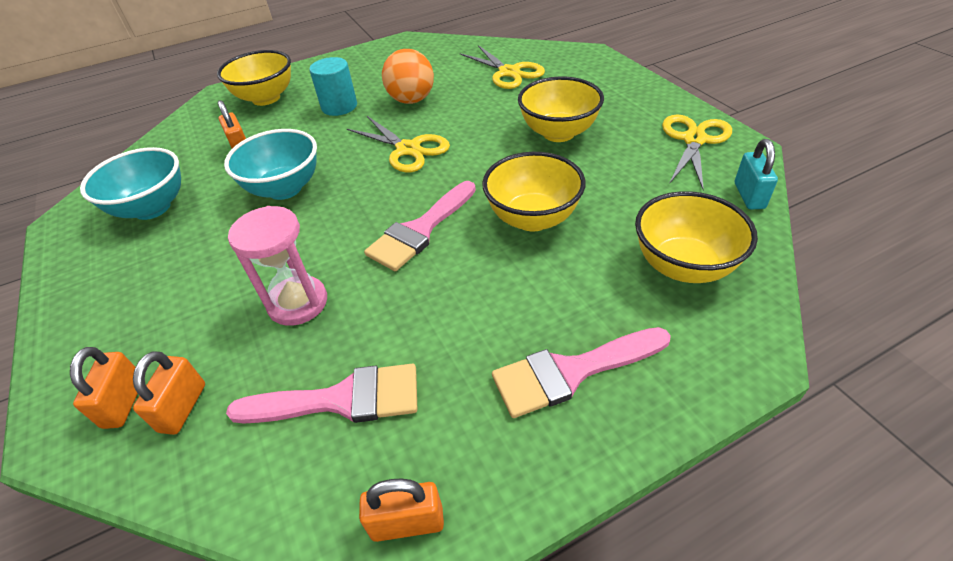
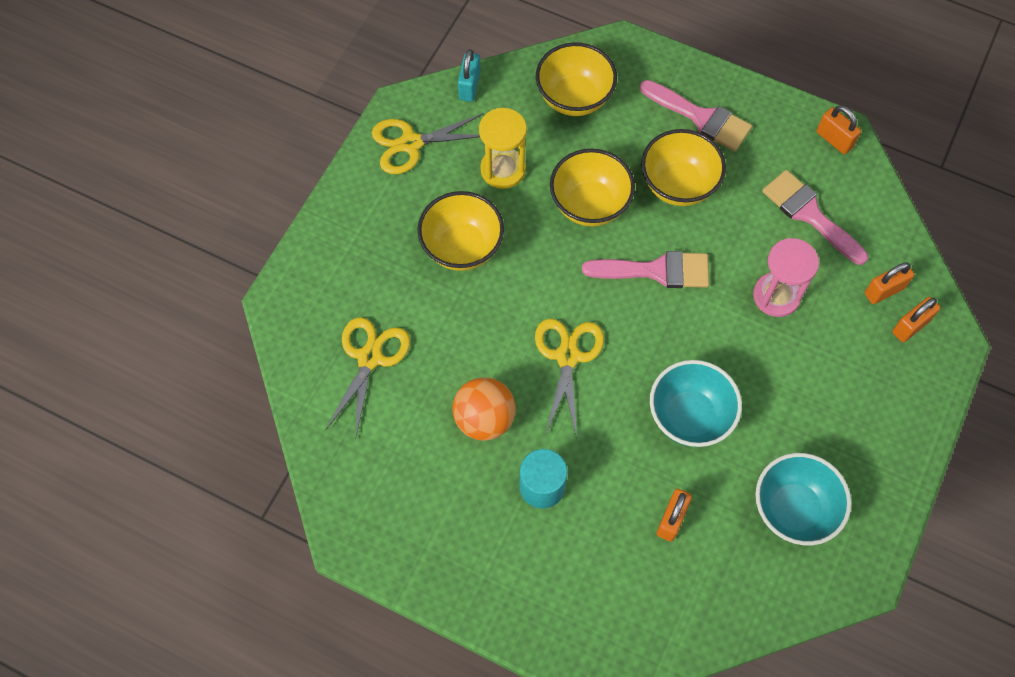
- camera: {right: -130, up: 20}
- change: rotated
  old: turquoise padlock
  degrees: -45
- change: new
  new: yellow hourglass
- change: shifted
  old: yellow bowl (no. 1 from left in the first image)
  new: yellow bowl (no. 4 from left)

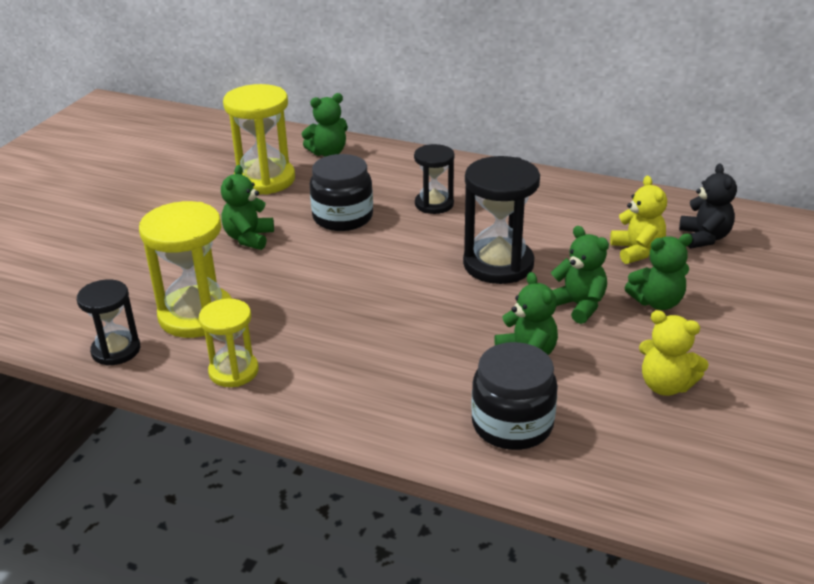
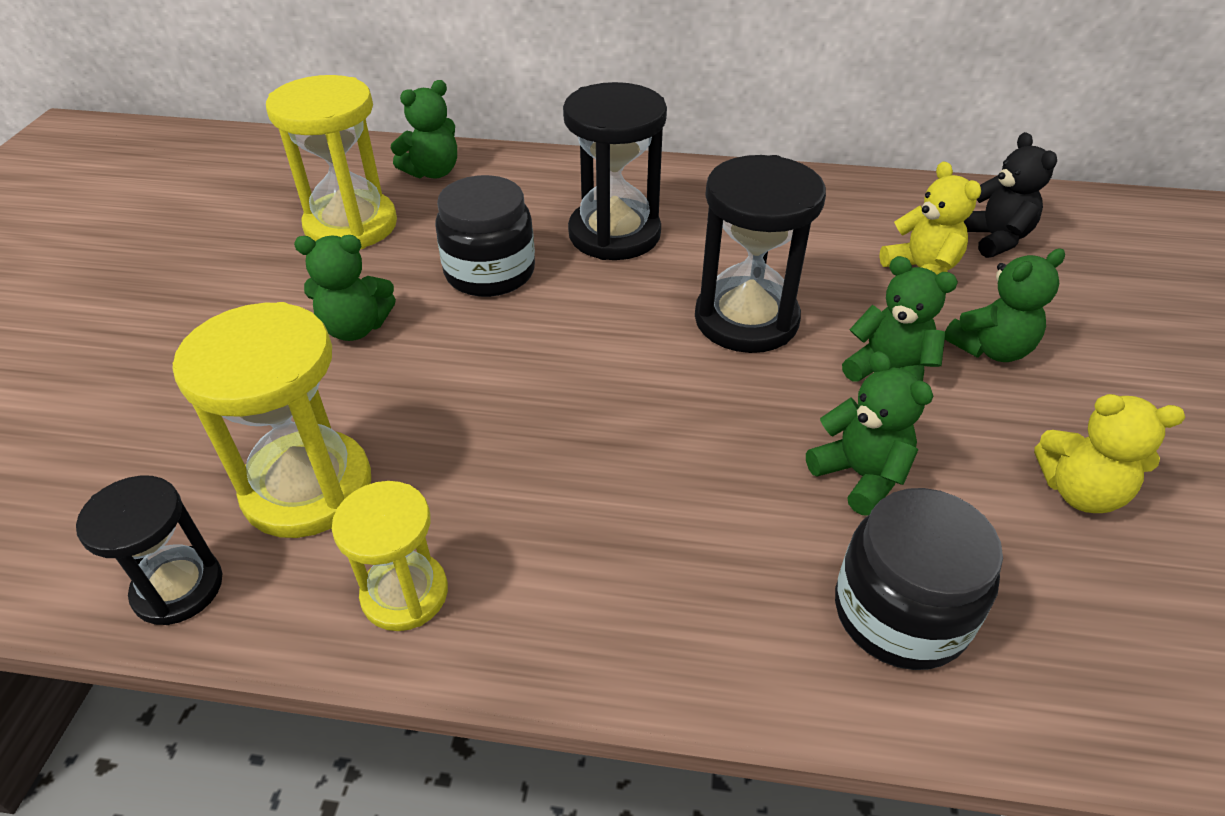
- camera: {right: -15, up: 10}
- change: rotated
  old: green teddy bear (no. 1 from left)
  degrees: -90
- change: scaled
  old: black hourglass (no. 2 from left)
  factor: 1.64

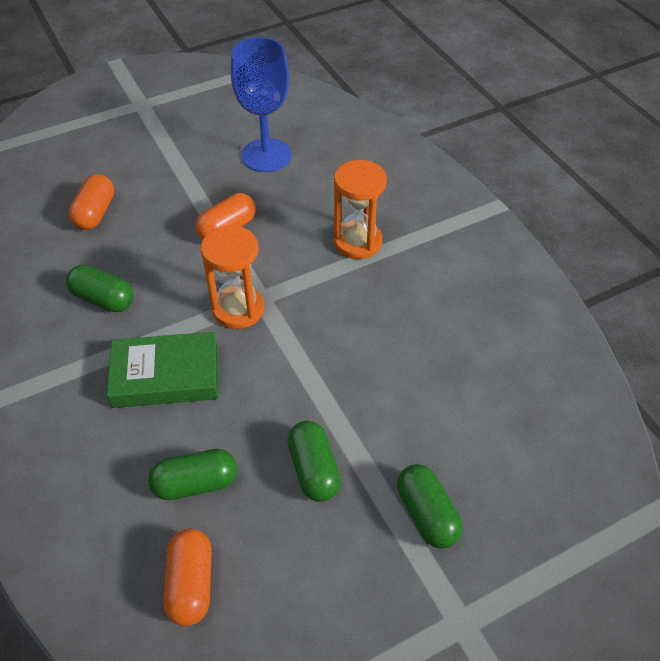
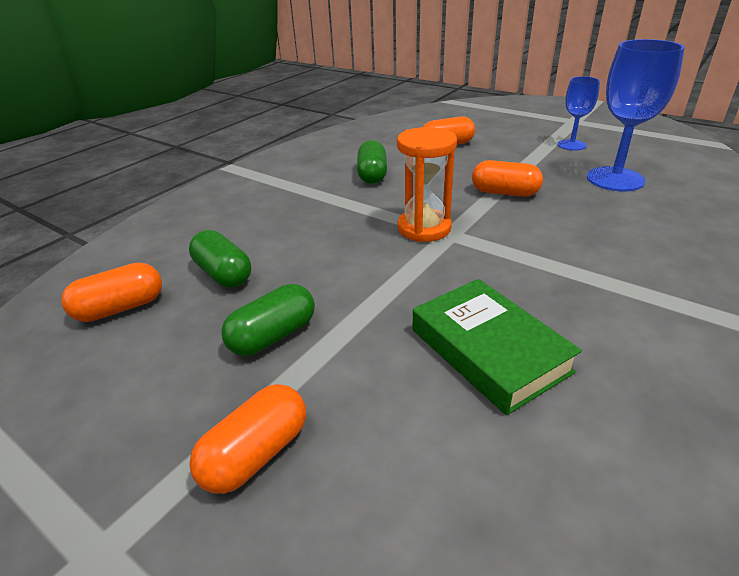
- camera: {right: 65, up: -15}
- change: repainted
  old: green capsule (no. 4 from left)
  new: orange capsule (no. 2 from left)
- change: shifted
  old: green book
- change: new
  new: blue goblet (no. 1 from left)
- change: gone
  old: orange hourglass (no. 2 from left)

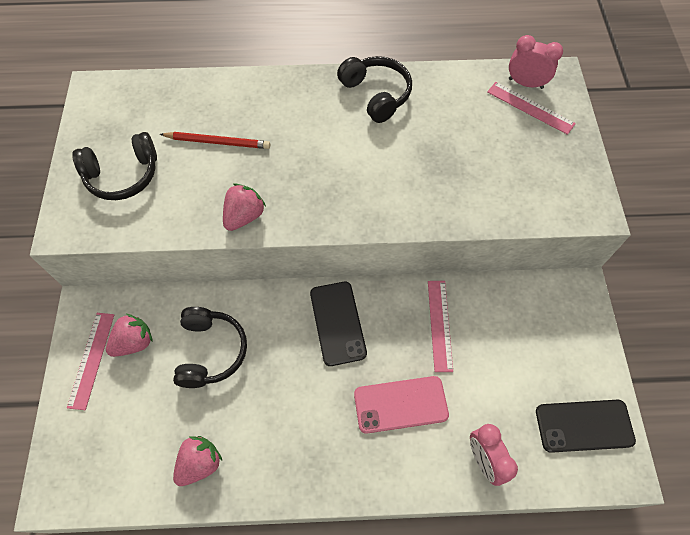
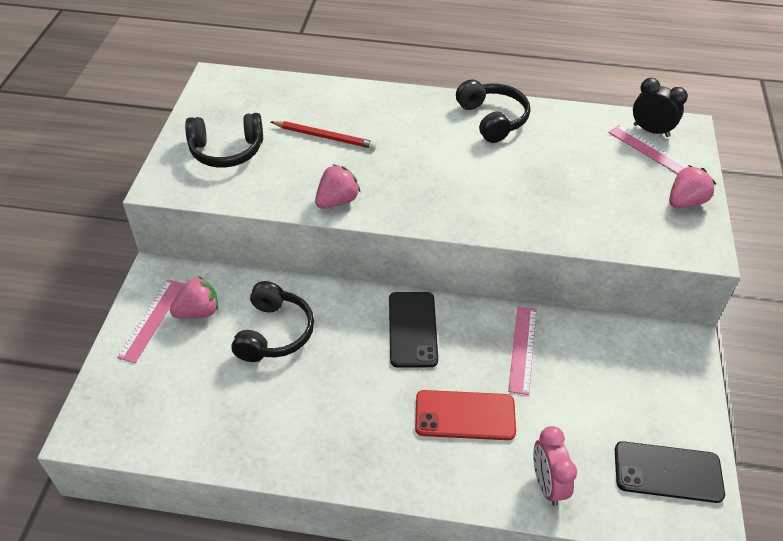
- camera: {right: 10, up: -15}
- change: repainted
  old: pink phone
  new: red phone
- change: repainted
  old: pink clock (no. 2 from left)
  new: black clock
- change: shifted
  old: pink strawberry (no. 2 from left in the first image)
  new: pink strawberry (no. 3 from left)

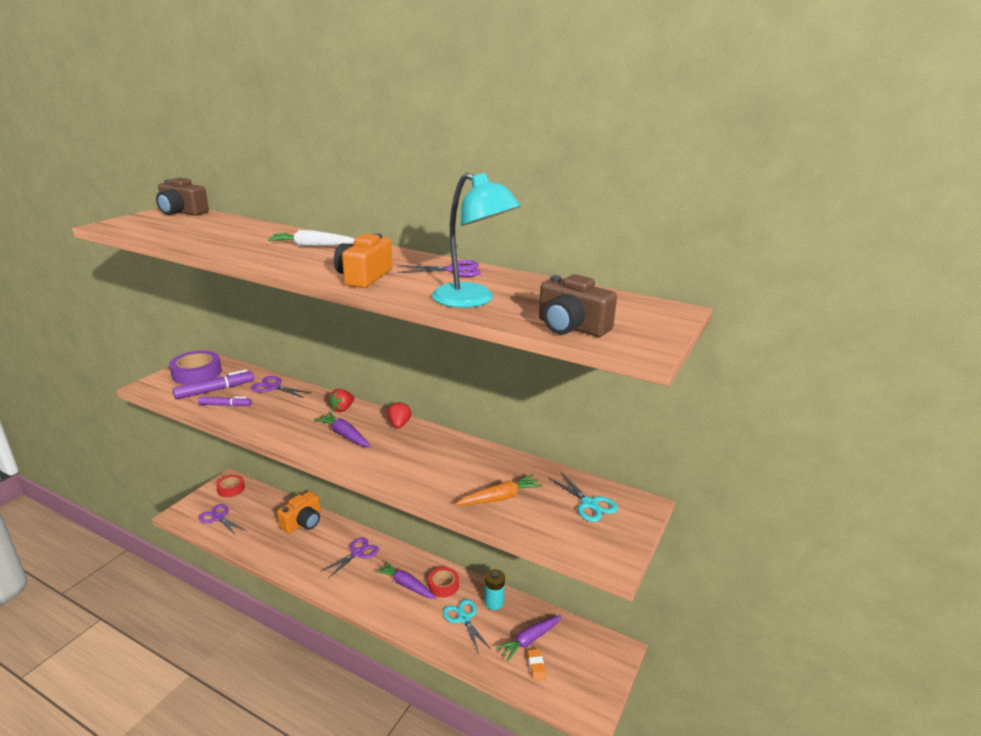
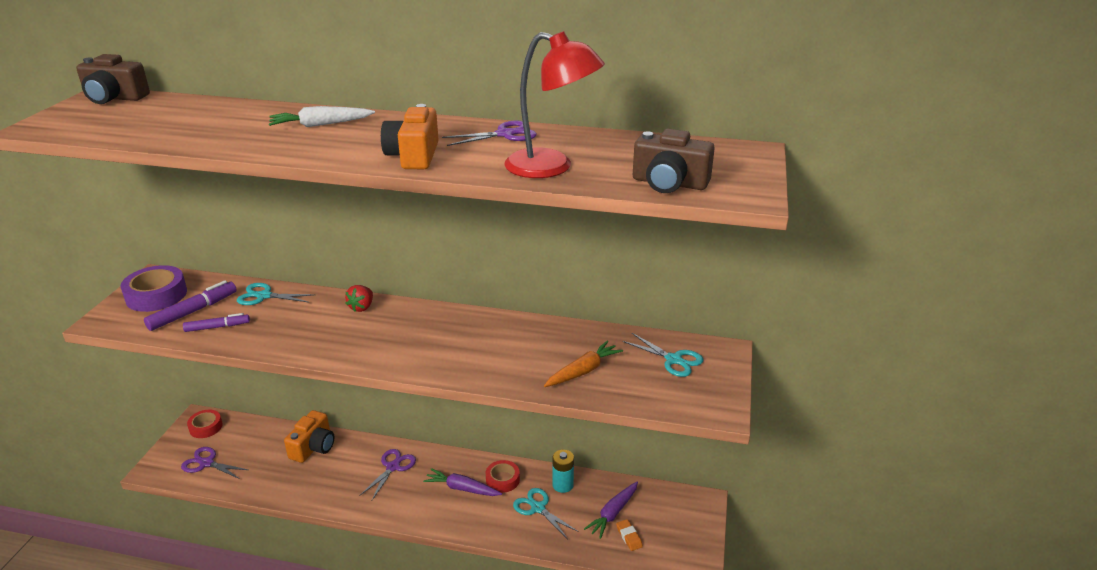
- camera: {right: -15, up: 5}
- change: repainted
  old: purple scissors (no. 2 from left)
  new: turquoise scissors (no. 1 from left)
- change: repainted
  old: turquoise lamp
  new: red lamp
- change: gone
  old: purple carrot (no. 1 from left)
- change: gone
  old: red strawberry (no. 2 from left)

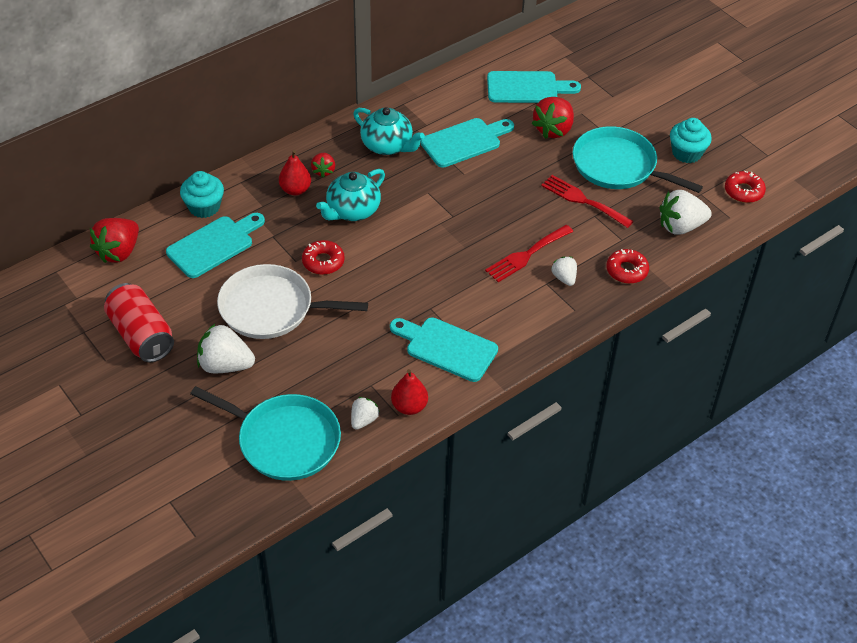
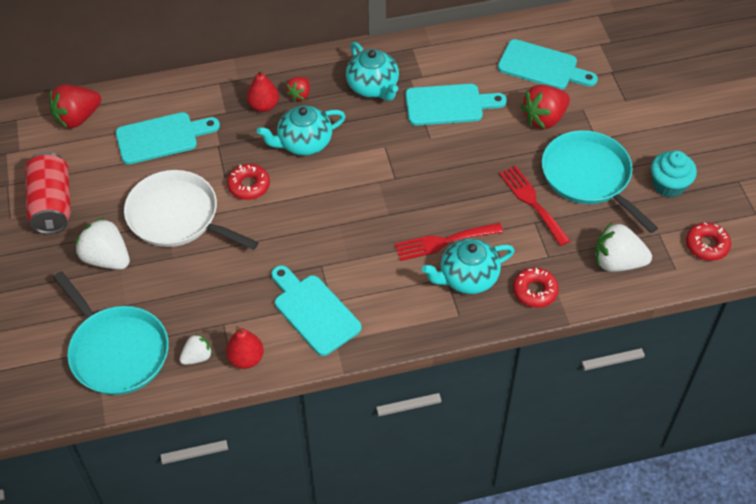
- camera: {right: 25, up: 5}
- change: swapped
  old: white strawberry (no. 3 from left)
  new: turquoise teapot (no. 3 from left)
- change: gone
  old: turquoise cupcake (no. 1 from left)

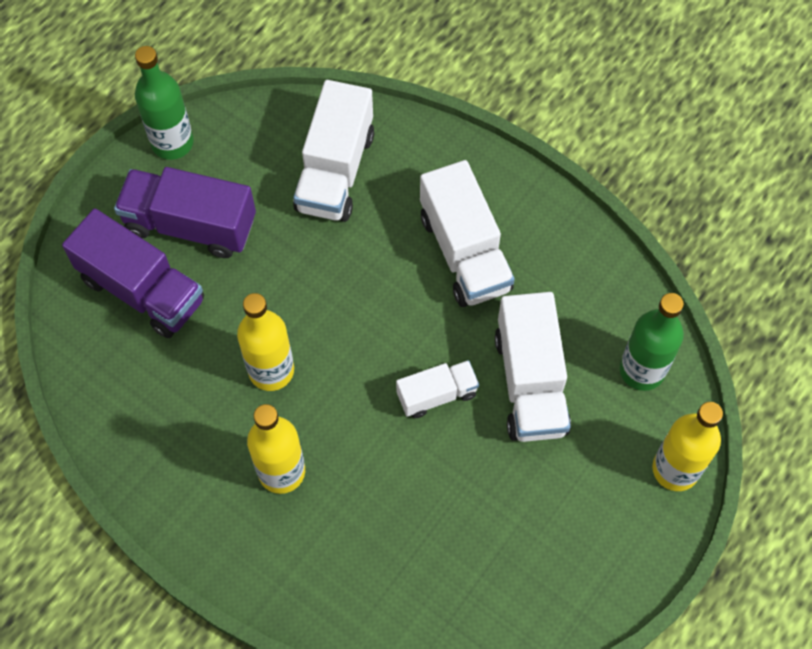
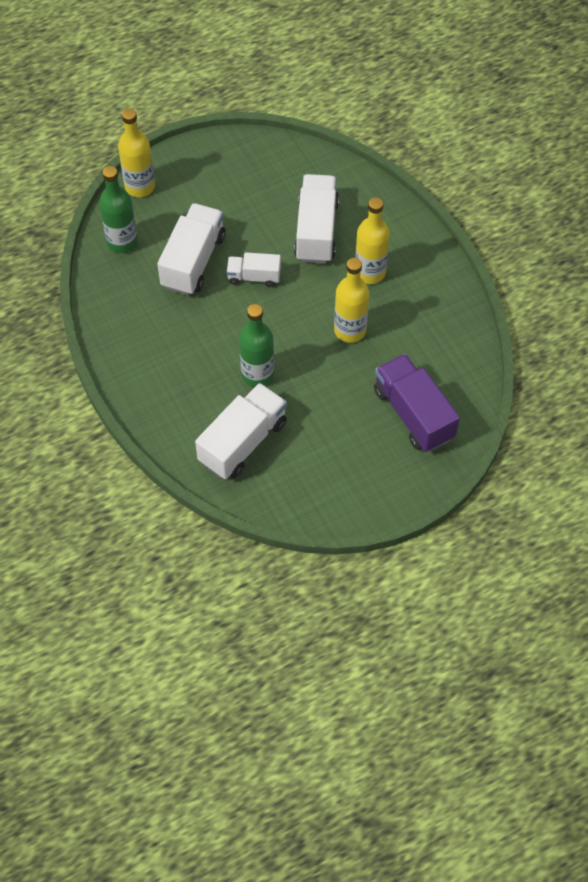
- camera: {right: -155, up: -5}
- change: shifted
  old: green bottle (no. 1 from left in the first image)
  new: green bottle (no. 2 from left)
- change: shifted
  old: white truck (no. 3 from left in the first image)
  new: white truck (no. 4 from left)
- change: gone
  old: purple truck (no. 2 from left)

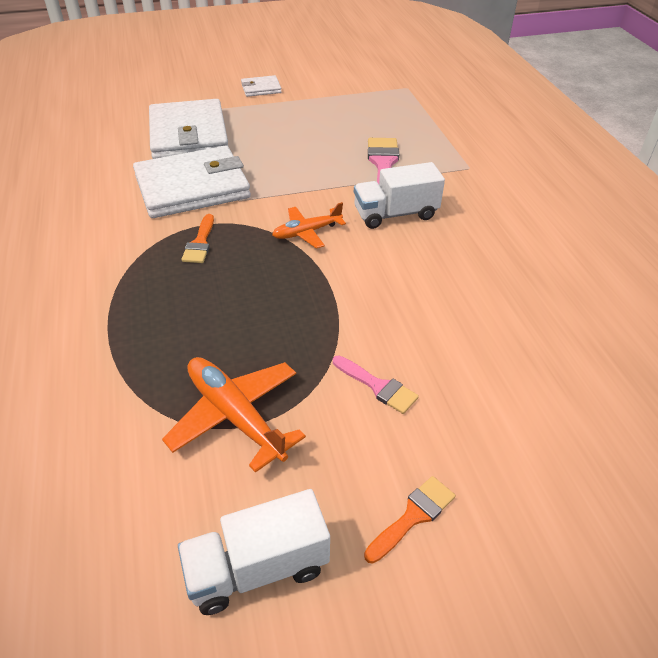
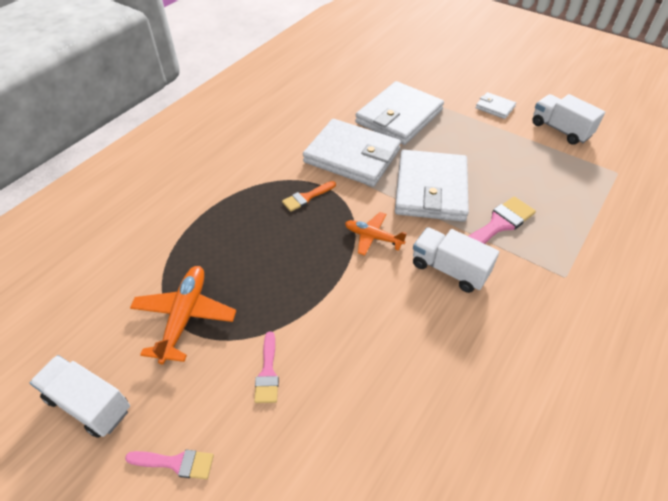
- camera: {right: 50, up: 5}
- change: repainted
  old: orange brush (no. 2 from left)
  new: pink brush (no. 1 from left)
- change: new
  new: white wallet (no. 3 from left)
- change: new
  new: white truck (no. 3 from left)

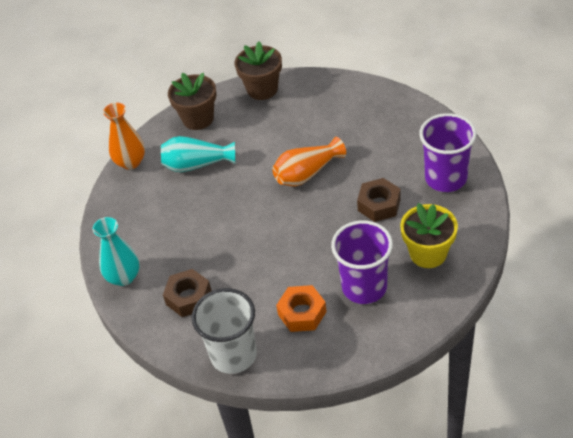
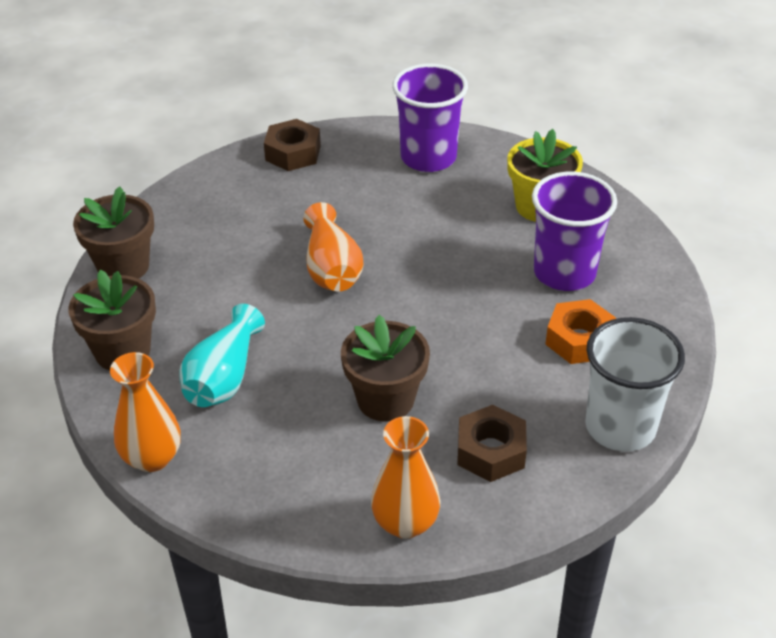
- camera: {right: -75, up: -5}
- change: shifted
  old: brown nut (no. 2 from left in the first image)
  new: brown nut (no. 1 from left)
- change: new
  new: brown flower pot (no. 3 from left)
- change: repainted
  old: turquoise vase (no. 1 from left)
  new: orange vase (no. 3 from left)

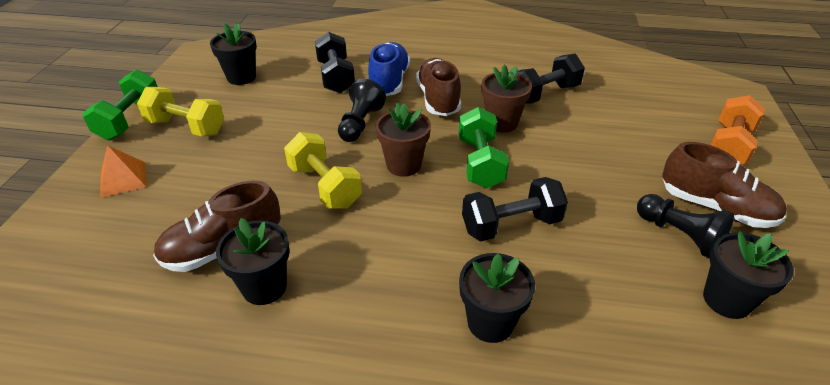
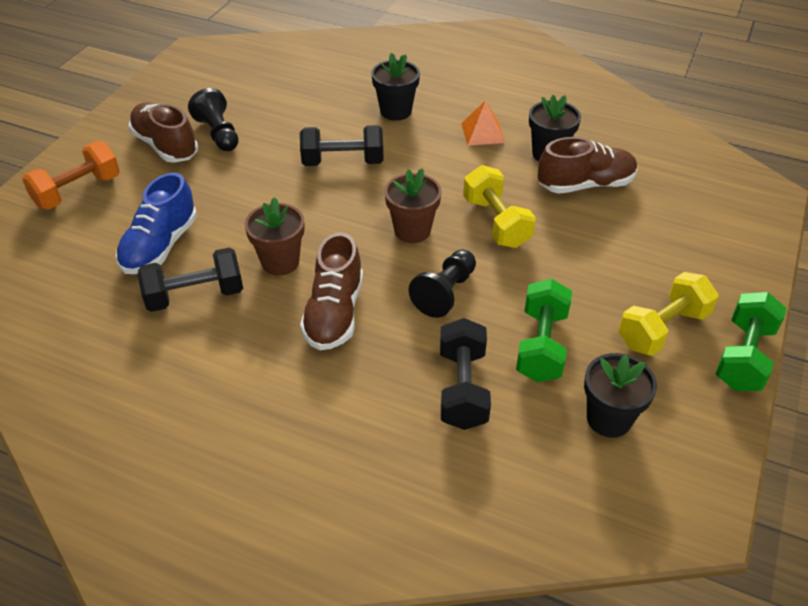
- camera: {right: -165, up: 5}
- change: shifted
  old: blue shoe
- change: shifted
  old: orange pyramid
- change: shifted
  old: green dumbbell (no. 2 from left in the first image)
  new: green dumbbell (no. 1 from left)
- change: rotated
  old: yellow dumbbell (no. 1 from left in the first image)
  degrees: -75
- change: gone
  old: black flower pot (no. 4 from left)

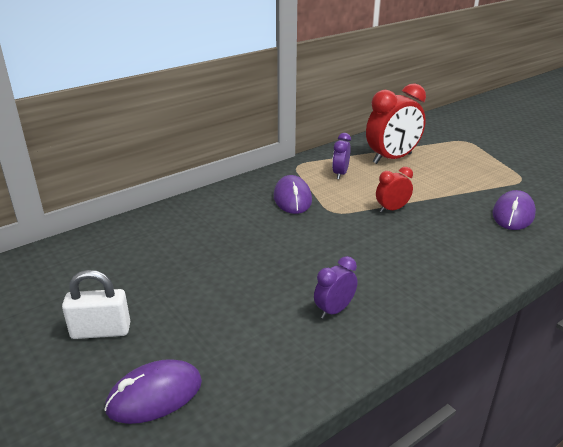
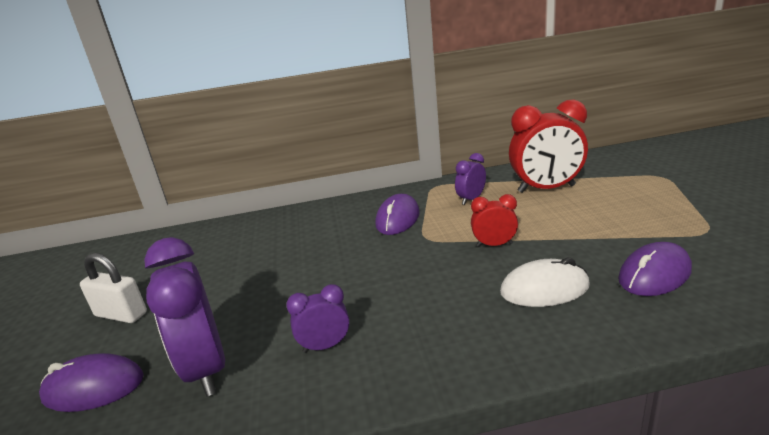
- camera: {right: 30, up: -5}
- change: new
  new: purple clock (no. 1 from left)
- change: new
  new: white mouse

